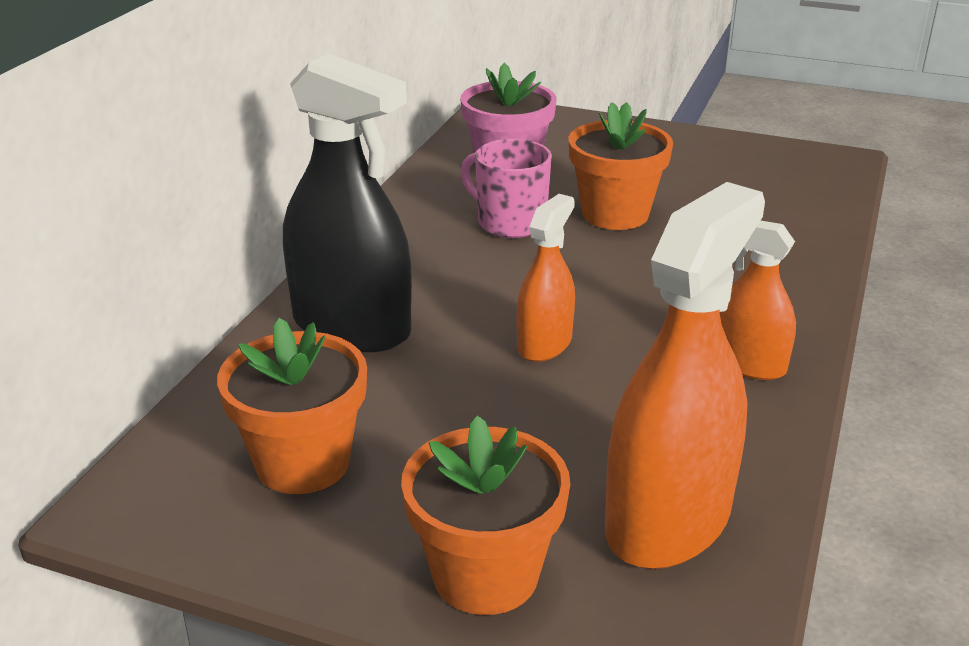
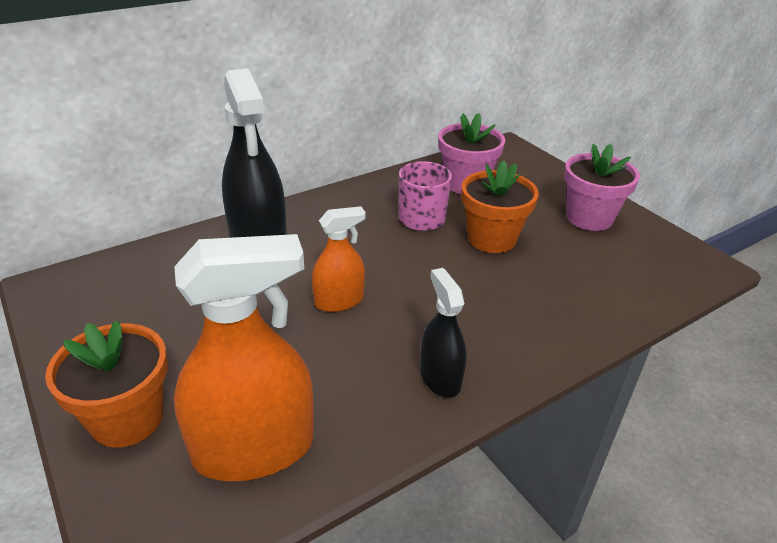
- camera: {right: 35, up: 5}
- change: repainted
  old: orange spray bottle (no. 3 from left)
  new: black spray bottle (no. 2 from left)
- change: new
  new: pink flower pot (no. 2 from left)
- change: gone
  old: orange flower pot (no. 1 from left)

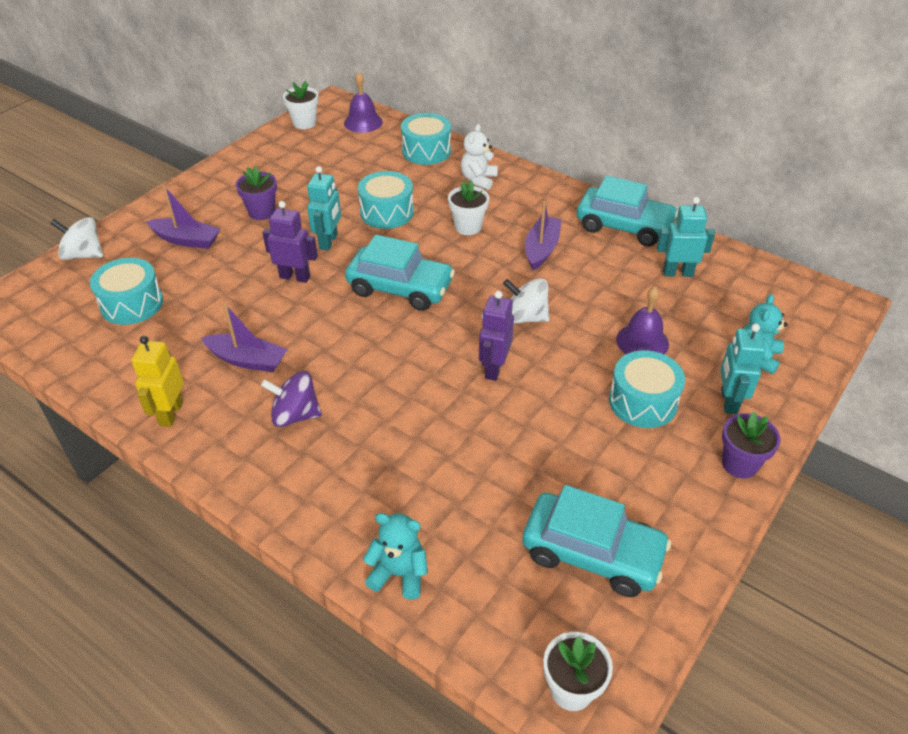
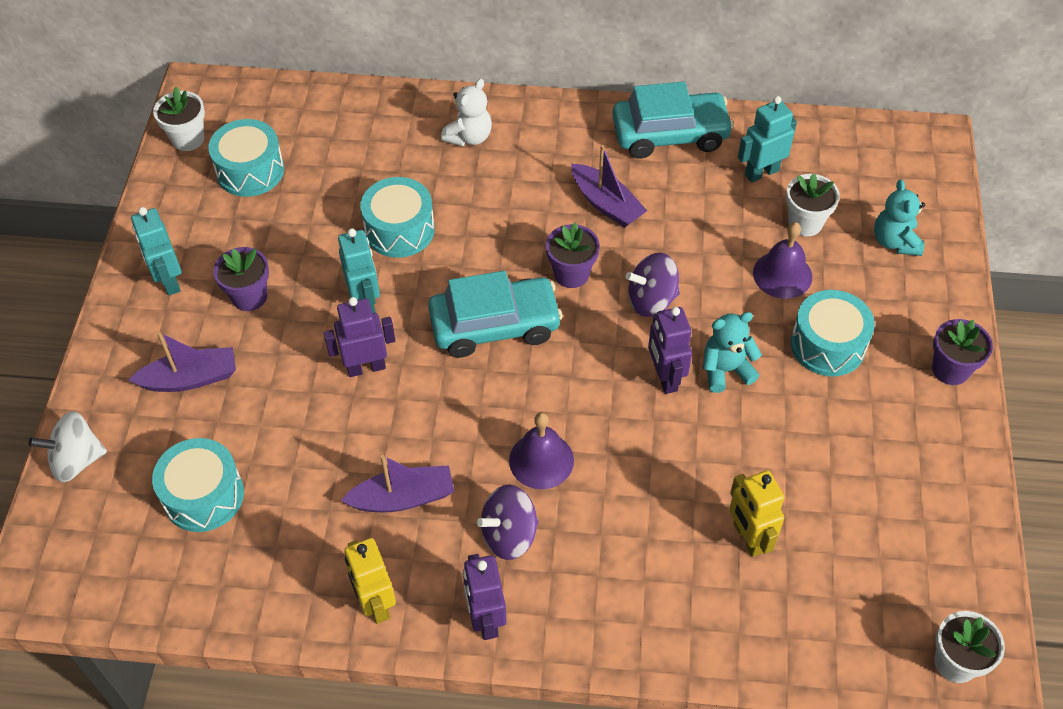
- camera: {right: -30, up: 10}
- change: shifted
  old: turquoise robot (no. 3 from left in the first image)
  new: turquoise robot (no. 1 from left)
- change: shifted
  old: turquoise drum (no. 3 from left in the first image)
  new: turquoise drum (no. 2 from left)
- change: rotated
  old: white teddy bear
  degrees: -135
- change: new
  new: purple robot (no. 2 from left)
- change: shifted
  old: purple bell (no. 1 from left)
- change: new
  new: purple flower pot (no. 2 from left)
- change: rotated
  old: purple boat (no. 3 from left)
  degrees: 150
- change: repainted
  old: white spinning top (no. 2 from left)
  new: purple spinning top (no. 2 from left)
- change: shifted
  old: turquoise teddy bear (no. 1 from left)
- change: new
  new: yellow robot (no. 2 from left)
- change: shifted
  old: white flower pot (no. 2 from left)
- change: gone
  old: turquoise car (no. 2 from left)

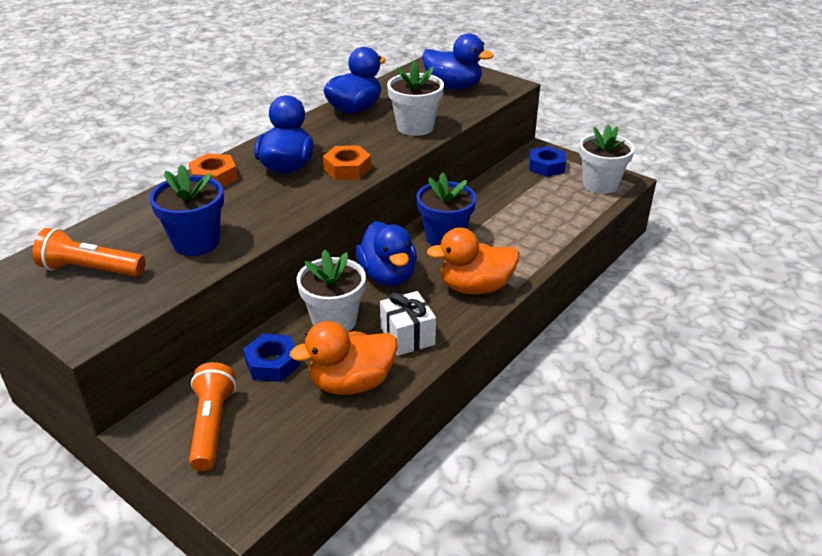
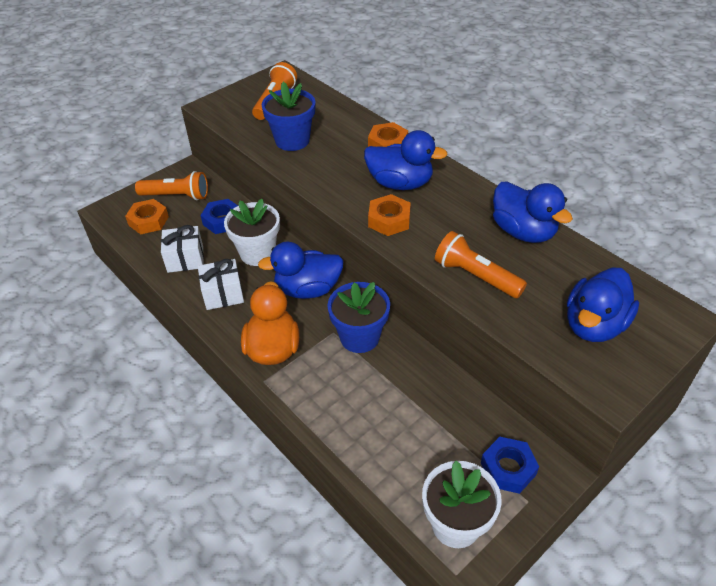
- camera: {right: 100, up: 10}
- change: new
  new: orange nut (no. 1 from left)
- change: swapped
  old: orange duck (no. 1 from left)
  new: white gift (no. 1 from left)
- change: swapped
  old: white flower pot (no. 2 from left)
  new: orange flashlight (no. 3 from left)

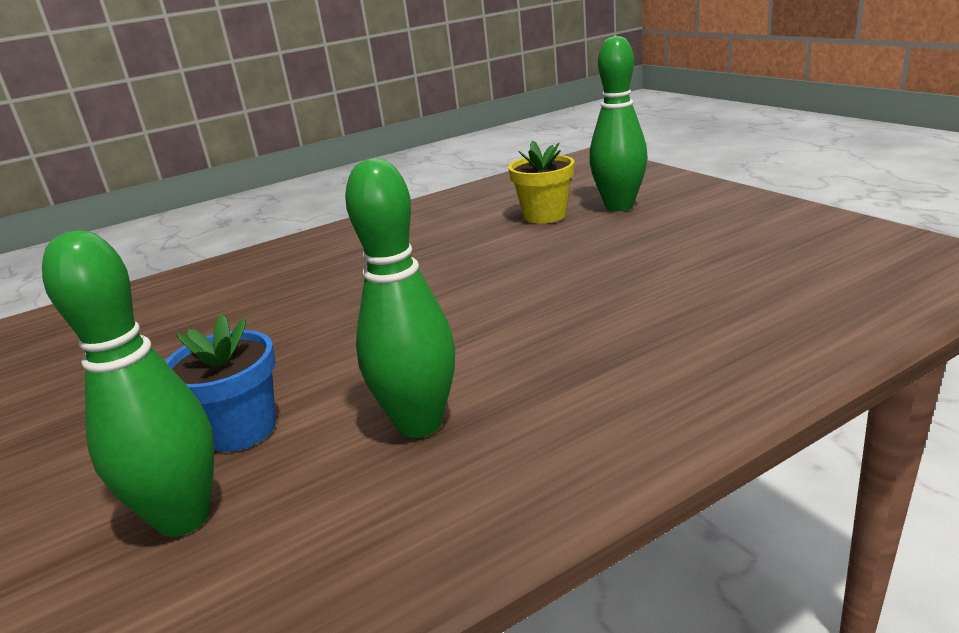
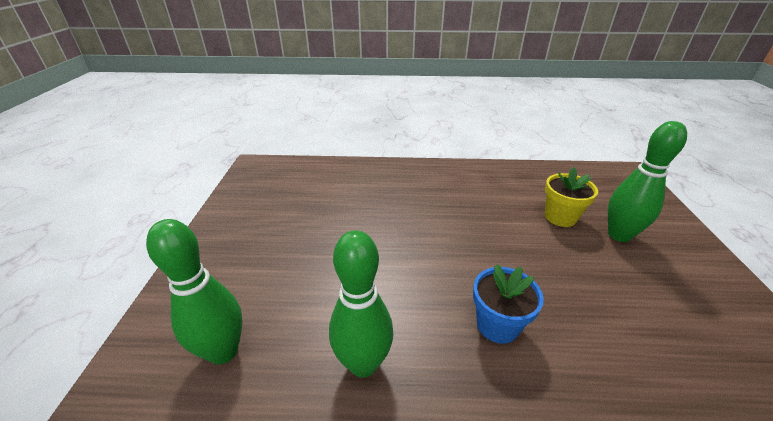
- camera: {right: 30, up: 10}
- change: shifted
  old: blue flower pot

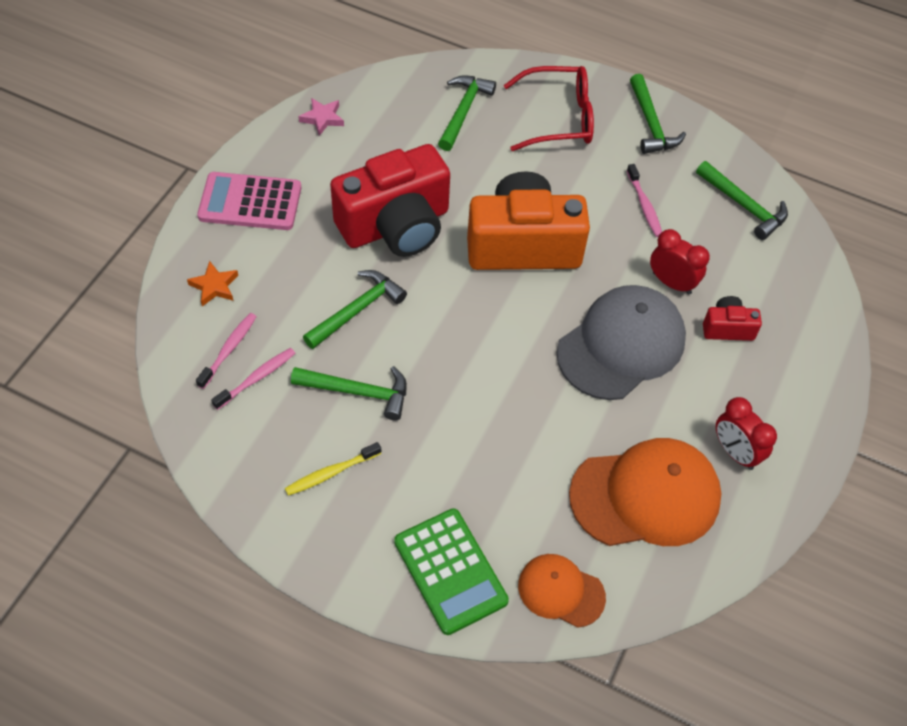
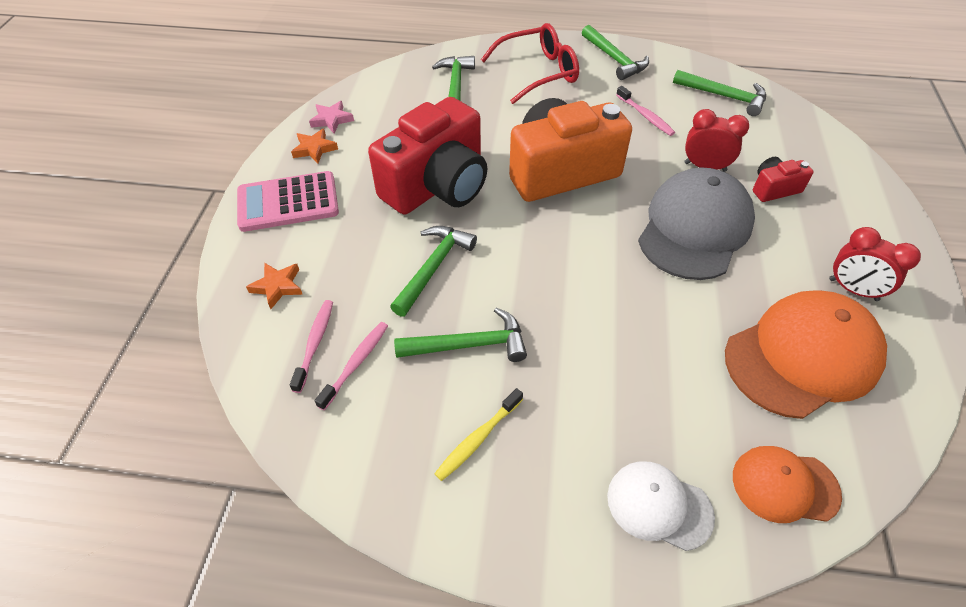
- camera: {right: -15, up: -5}
- change: new
  new: orange star (no. 2 from left)
- change: swapped
  old: green calculator
  new: white cap

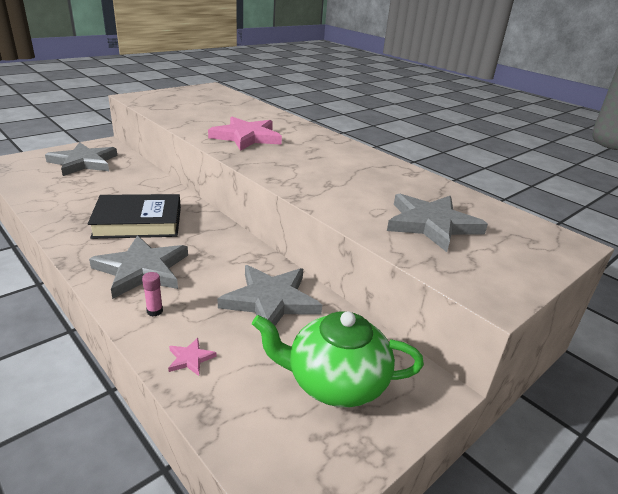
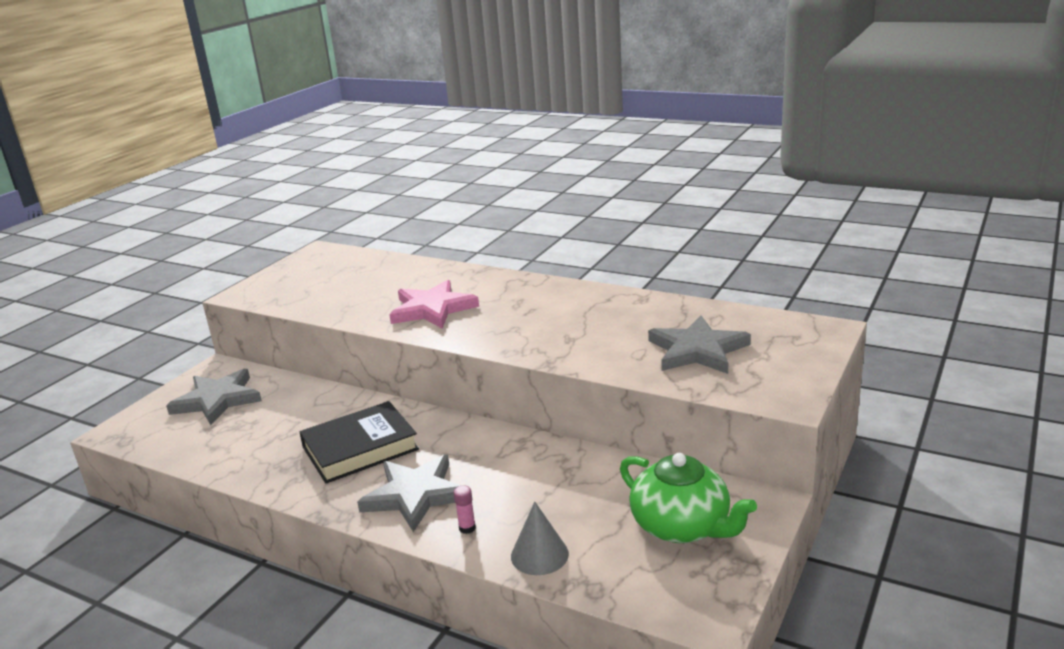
- camera: {right: -15, up: -5}
- change: swapped
  old: pink star (no. 1 from left)
  new: grey cone
- change: rotated
  old: green teapot
  degrees: -120
- change: gone
  old: grey star (no. 3 from left)

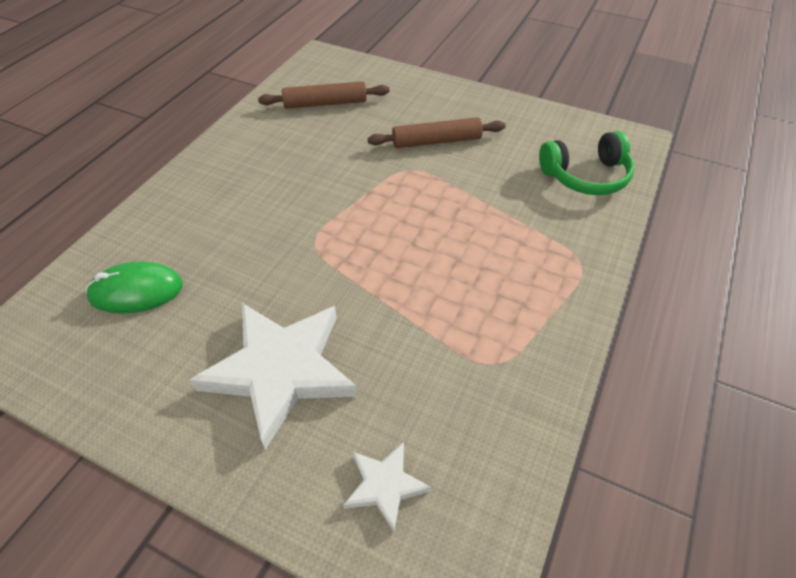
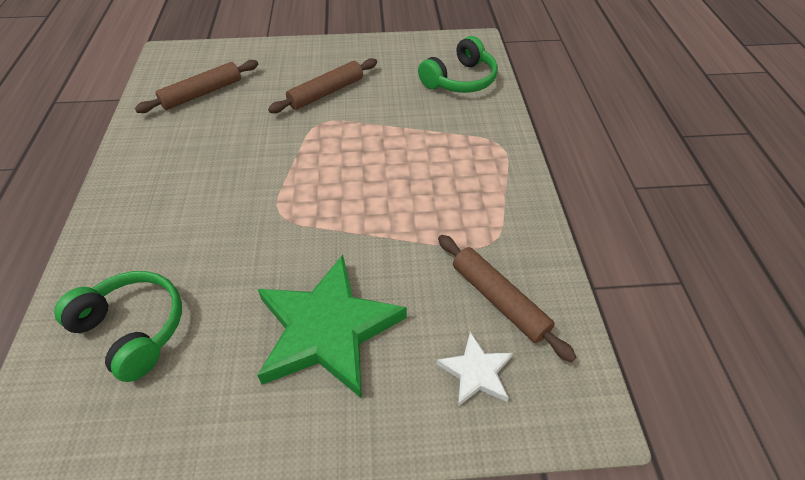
- camera: {right: -30, up: 0}
- change: swapped
  old: green mouse
  new: green headphones (no. 1 from left)
- change: repainted
  old: white star (no. 1 from left)
  new: green star
- change: new
  new: brown rolling pin (no. 3 from left)

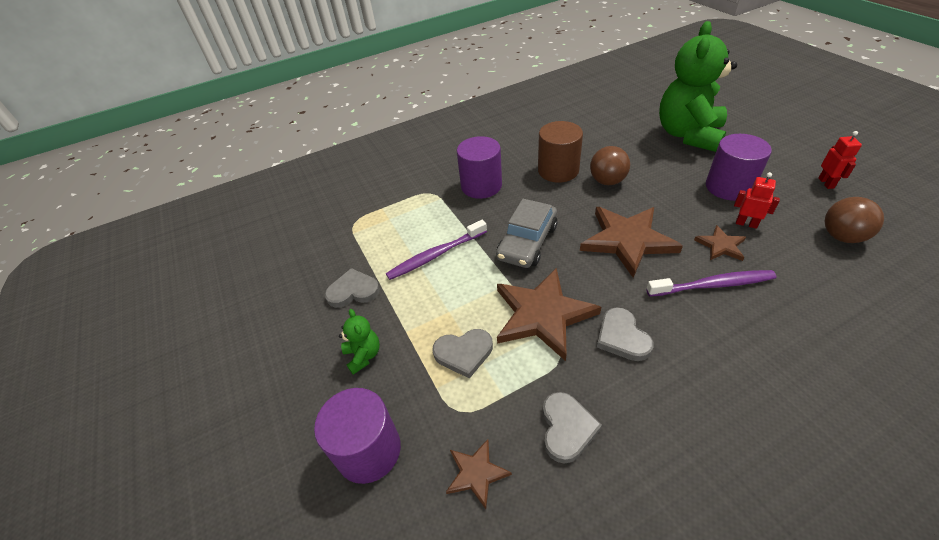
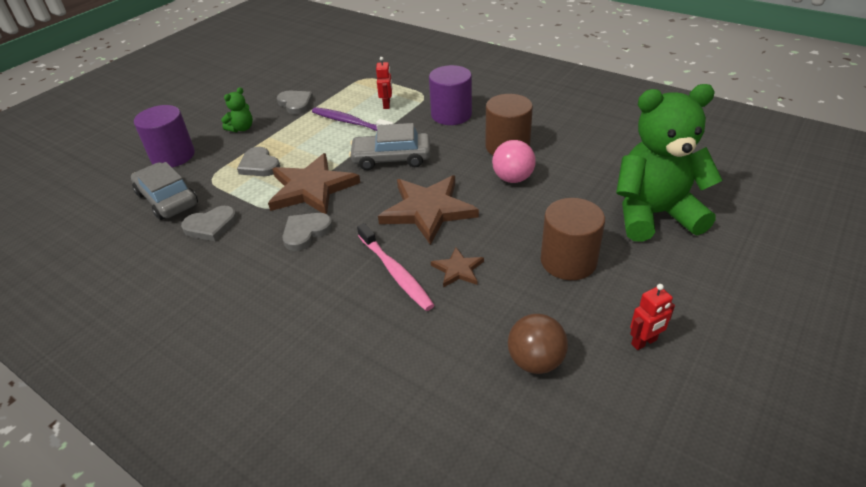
- camera: {right: 60, up: -5}
- change: swapped
  old: brown star (no. 1 from left)
  new: grey car (no. 1 from left)
- change: repainted
  old: purple toothbrush (no. 2 from left)
  new: pink toothbrush
- change: shifted
  old: red robot (no. 1 from left)
- change: repainted
  old: brown ball (no. 1 from left)
  new: pink ball
- change: repainted
  old: purple cylinder (no. 3 from left)
  new: brown cylinder (no. 2 from left)

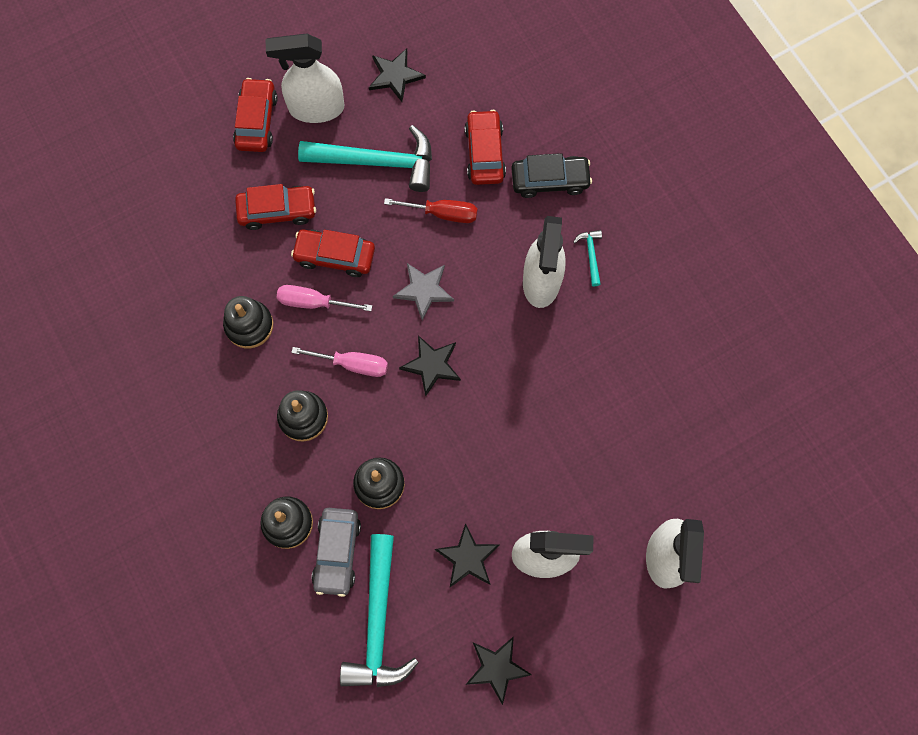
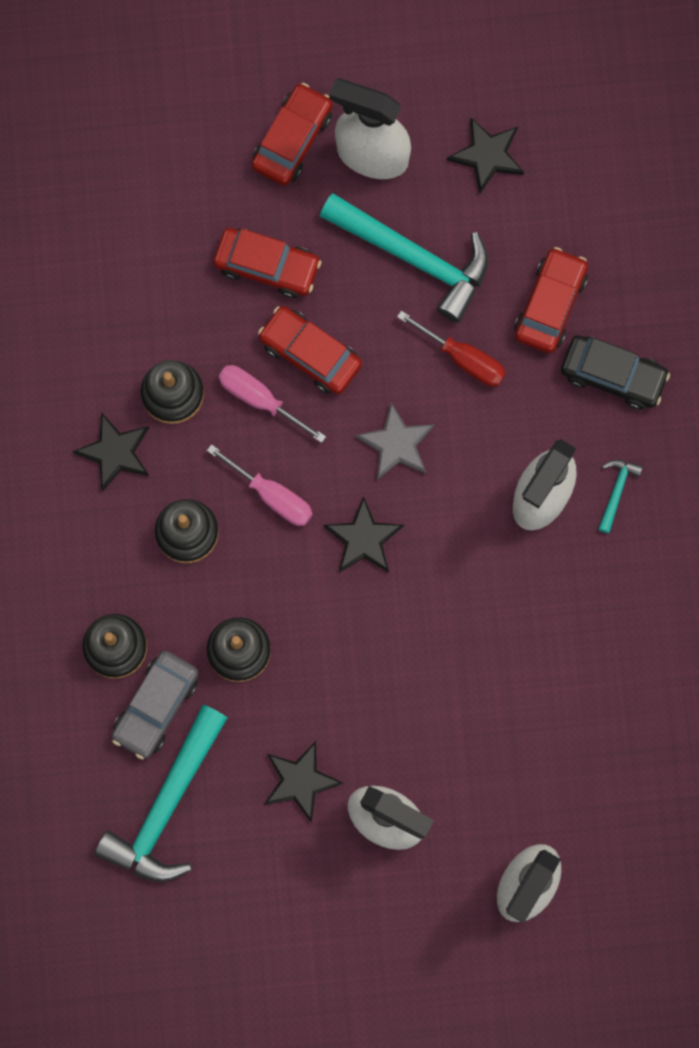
- camera: {right: 25, up: 5}
- change: shifted
  old: black star (no. 4 from left in the first image)
  new: black star (no. 1 from left)

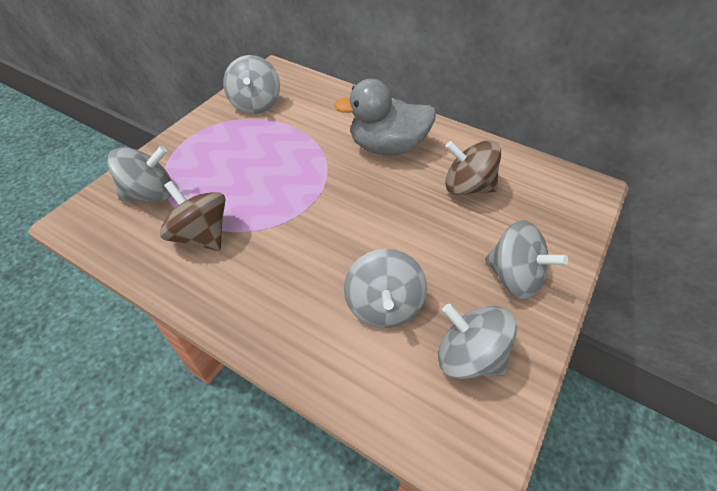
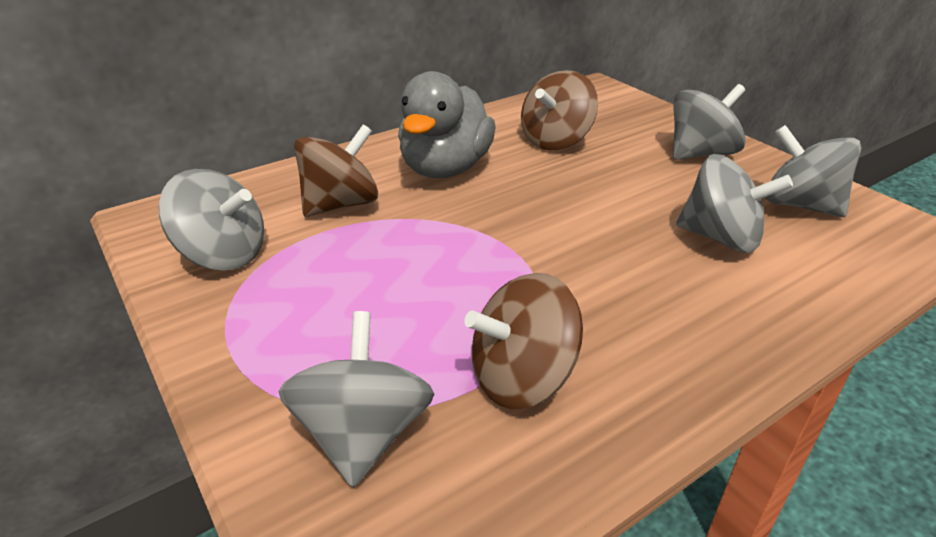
- camera: {right: -65, up: -15}
- change: new
  new: brown spinning top (no. 1 from left)
- change: rotated
  old: grey spinning top (no. 4 from left in the first image)
  degrees: 75

